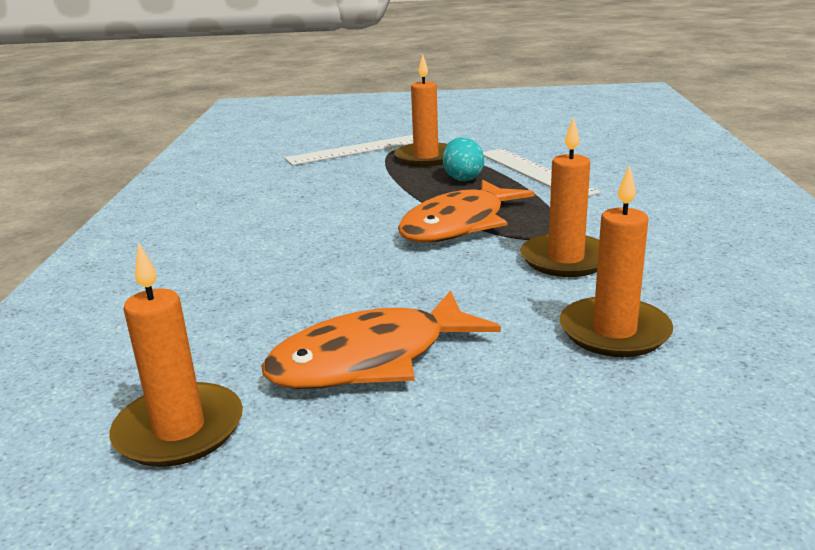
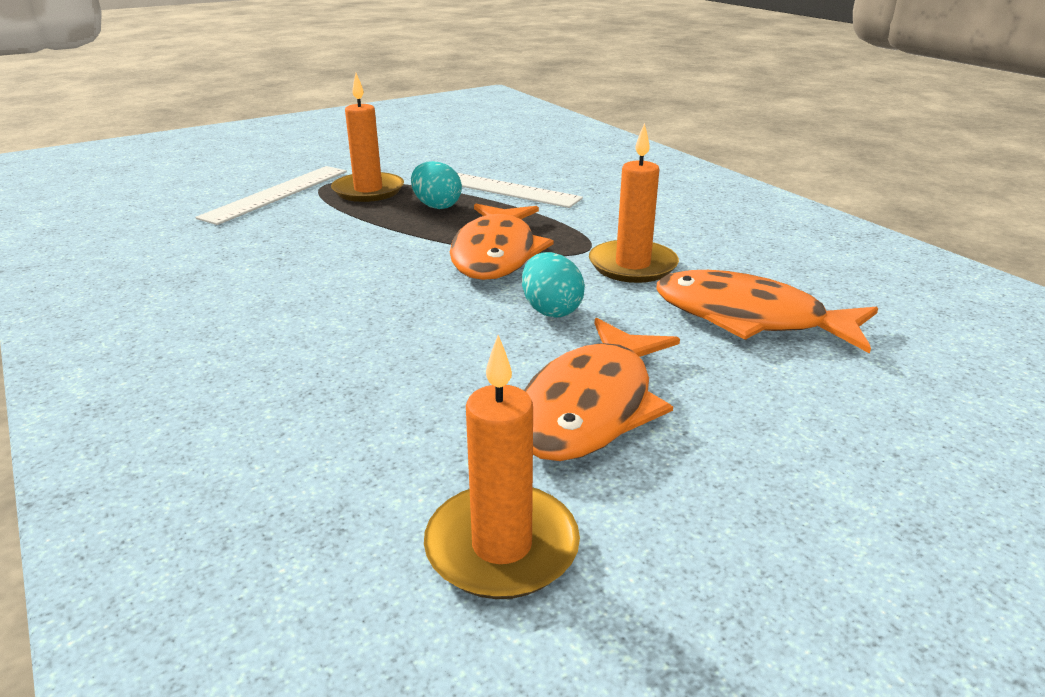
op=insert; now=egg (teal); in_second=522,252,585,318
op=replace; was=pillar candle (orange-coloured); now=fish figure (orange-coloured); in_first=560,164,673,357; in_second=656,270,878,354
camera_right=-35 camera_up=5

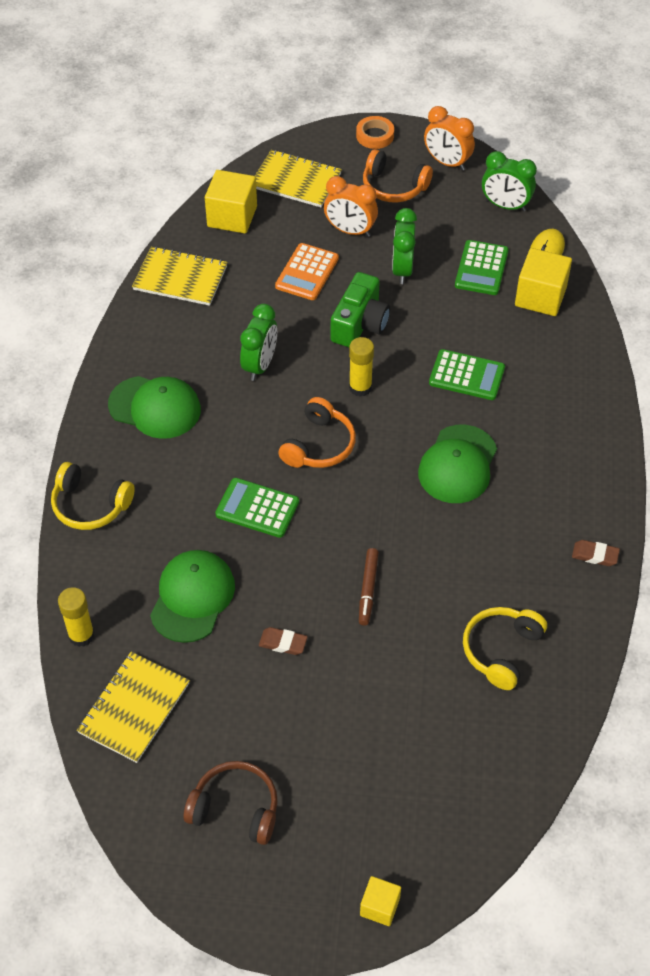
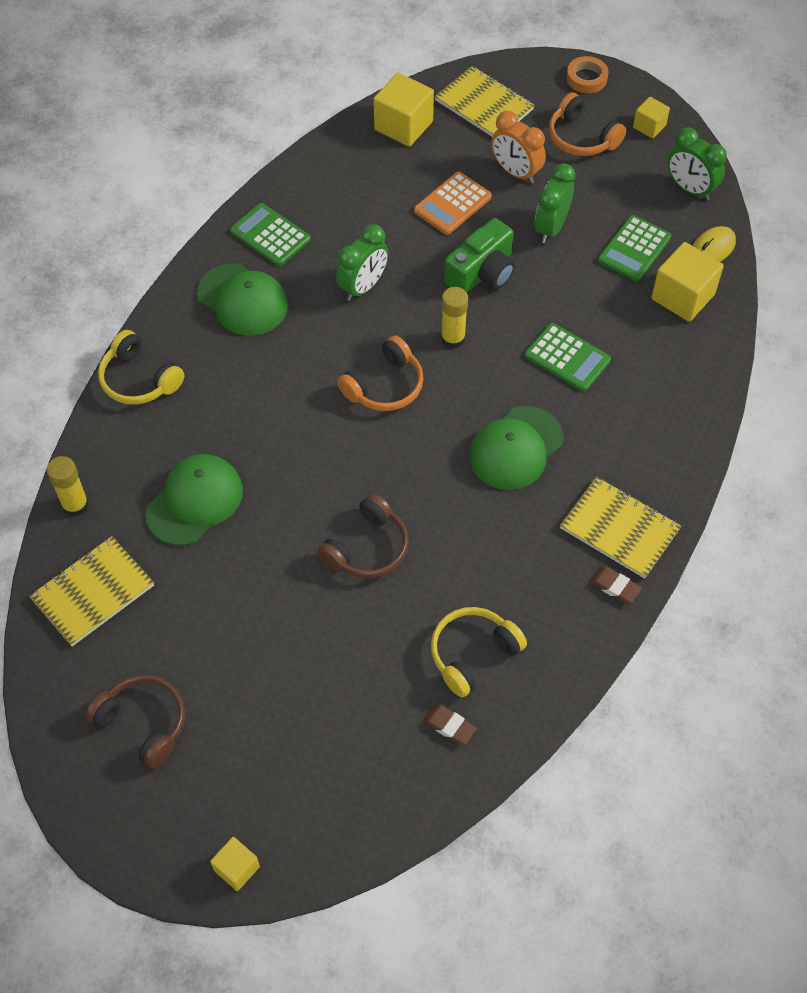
op=move; was=notebook (yellow); in_first=132,246,227,306; in_second=560,477,681,579
op=move; was=pocket calculator (emerald); in_first=215,478,299,538; in_second=230,203,310,266
op=move; was=gum eraser (russet); in_first=259,627,308,655; in_second=423,704,477,745
op=replace; was=felt pen (russet); now=over-ear headphones (russet); in_first=359,548,379,626; in_second=317,493,409,578
op=replace; was=bedside clock (orange-coloured); now=cube (yellow); in_first=424,106,475,171; in_second=633,97,670,138
camera_right=20 camera_up=5

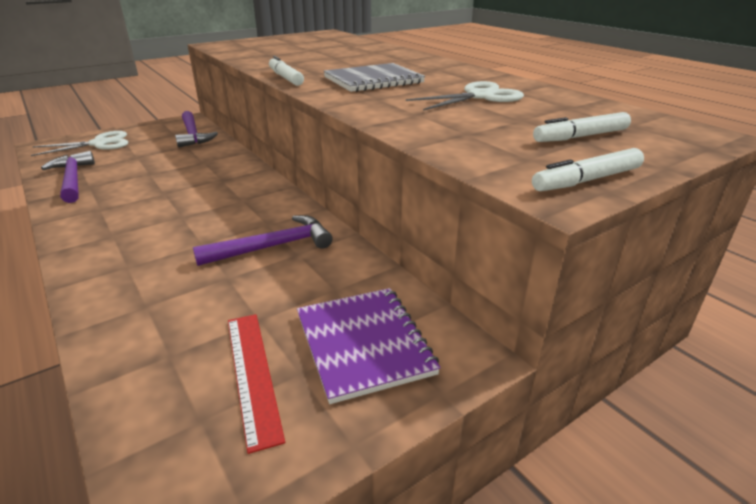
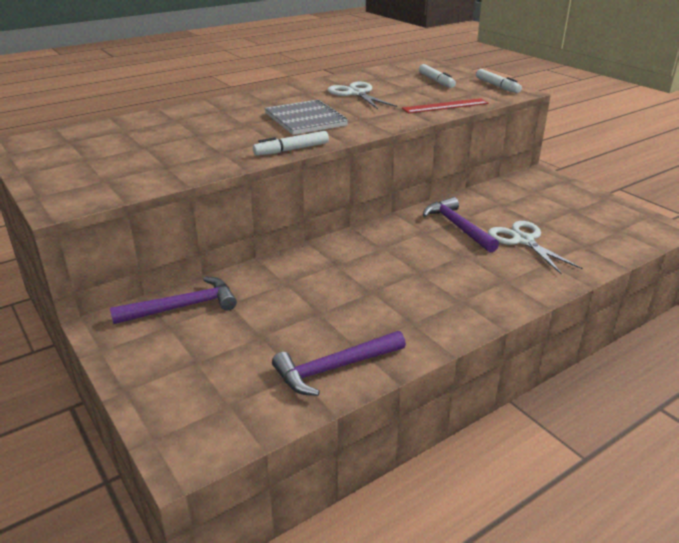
op=delete; was=notebook (purple); in_first=297,288,441,404
op=move; was=pair of scissors (white); in_first=31,131,128,156; in_second=488,221,582,274
op=move; was=measuring stick (crimson); in_first=228,314,285,454; in_second=402,98,489,113
camera_right=-90 camera_up=0

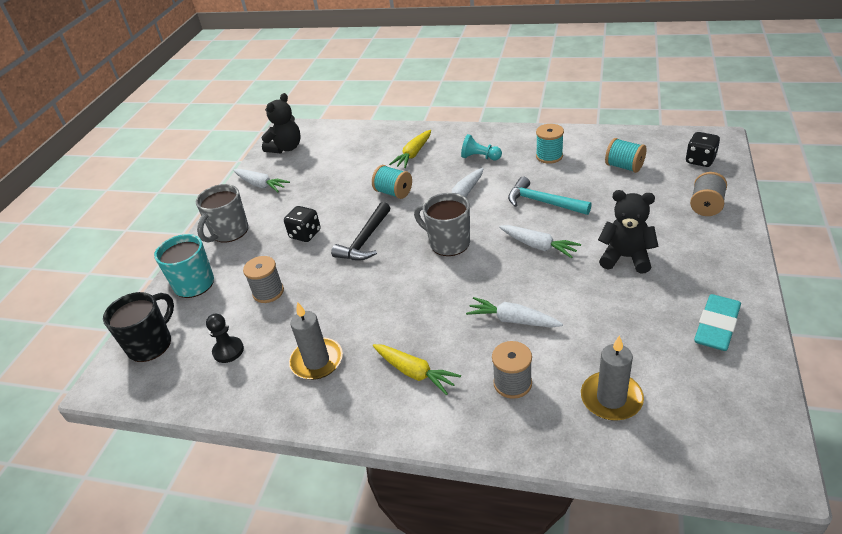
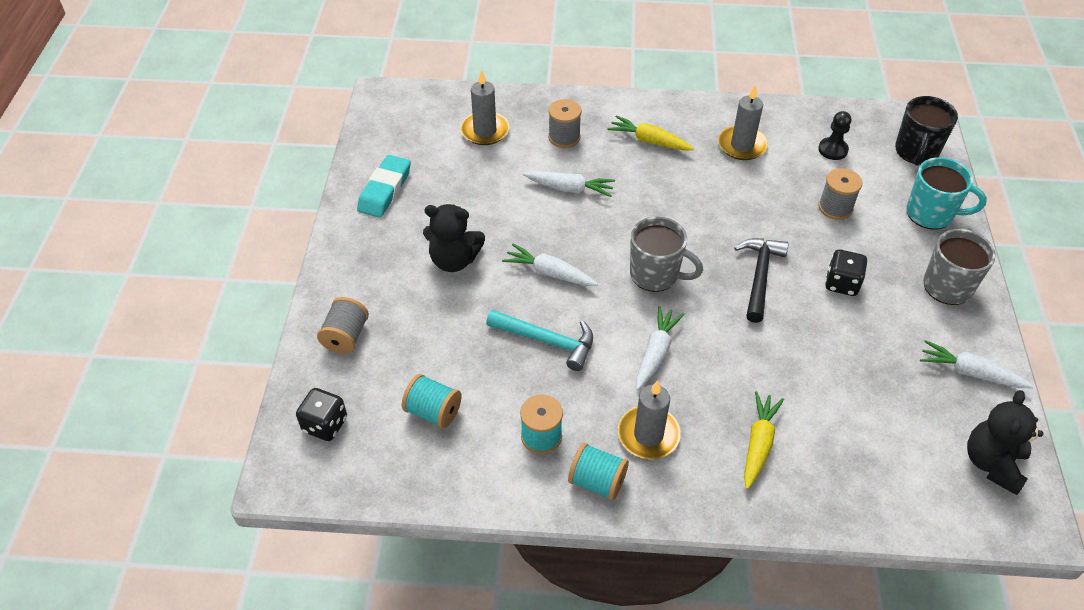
op=move; was=bobbin (teal); in_first=372,165,412,199; in_second=568,443,629,500
op=replace; was=chess pawn (teal); now=pillar candle (grey); in_first=461,134,502,160; in_second=618,380,681,459
camera_right=165 camera_up=10

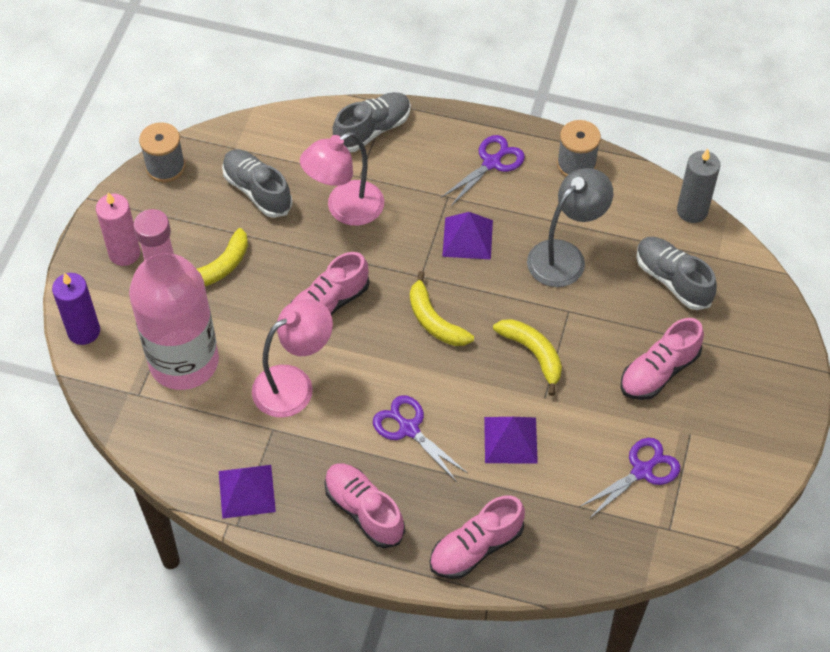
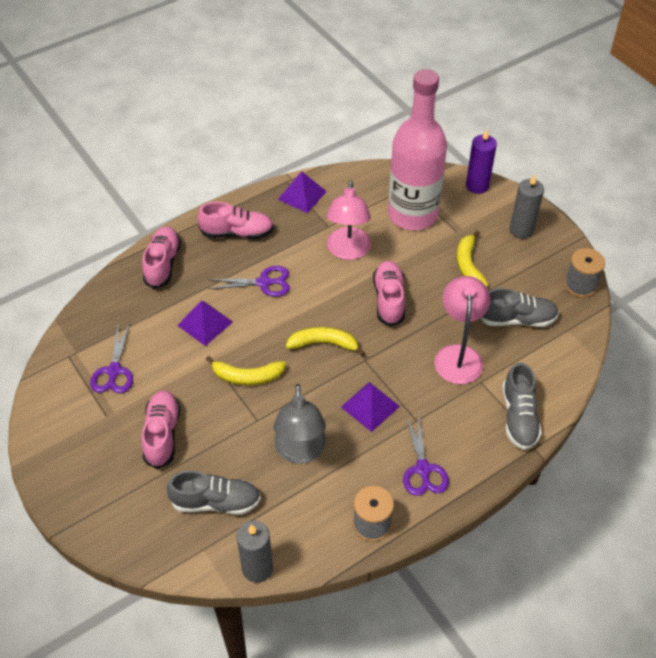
op=recolor; was=pillar candle (rosy); now=pillar candle (grey); in_first=96,192,141,266; in_second=510,174,544,239
camera_right=130 camera_up=-5

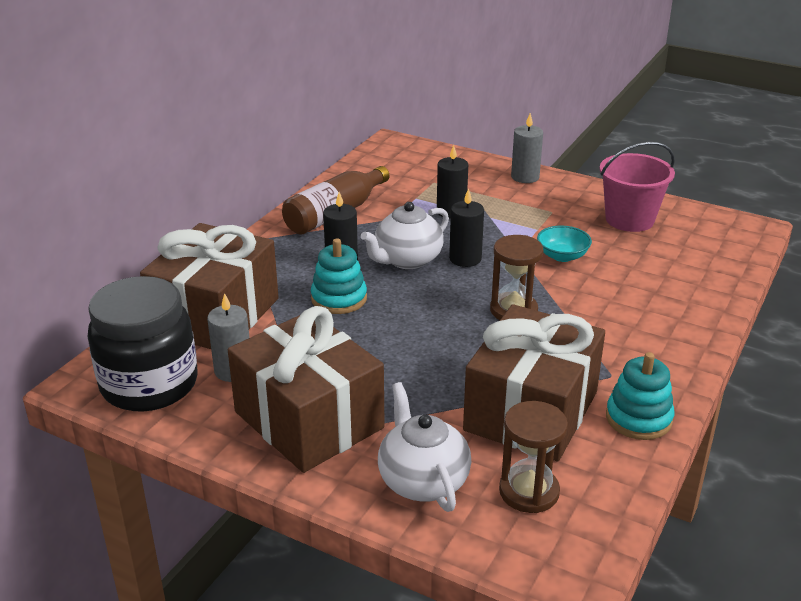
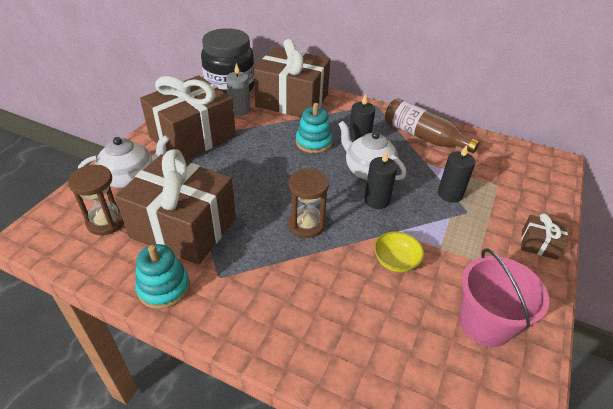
op=replace; was=pillar candle (grey); now=wrapped gift (russet); in_first=511,113,543,183; in_second=521,213,568,260
op=recolor; was=serving bowl (teal); now=serving bowl (yellow); in_first=537,226,592,262; in_second=374,231,424,272
camera_right=85 camera_up=10

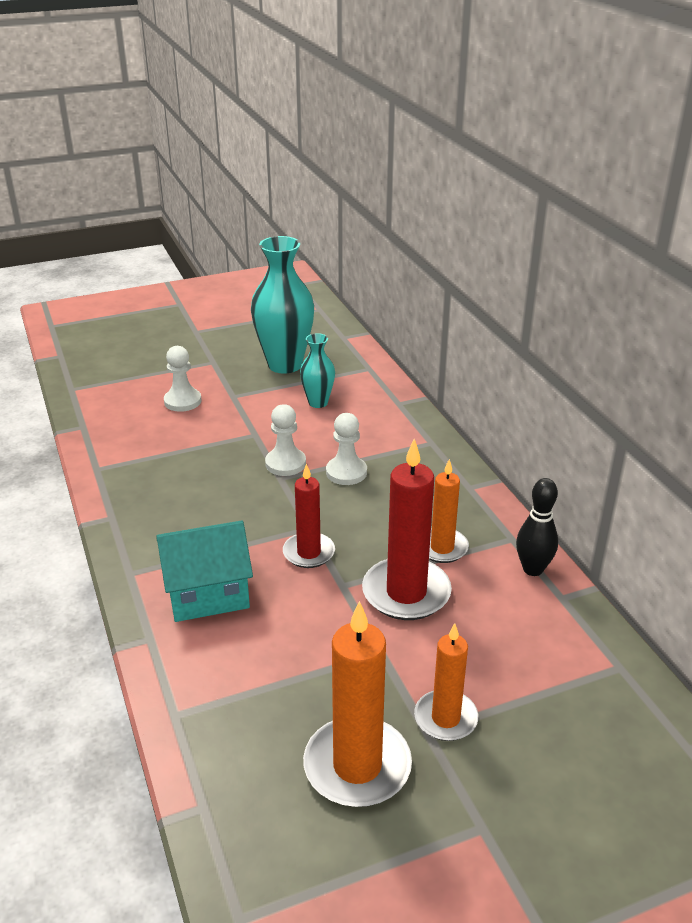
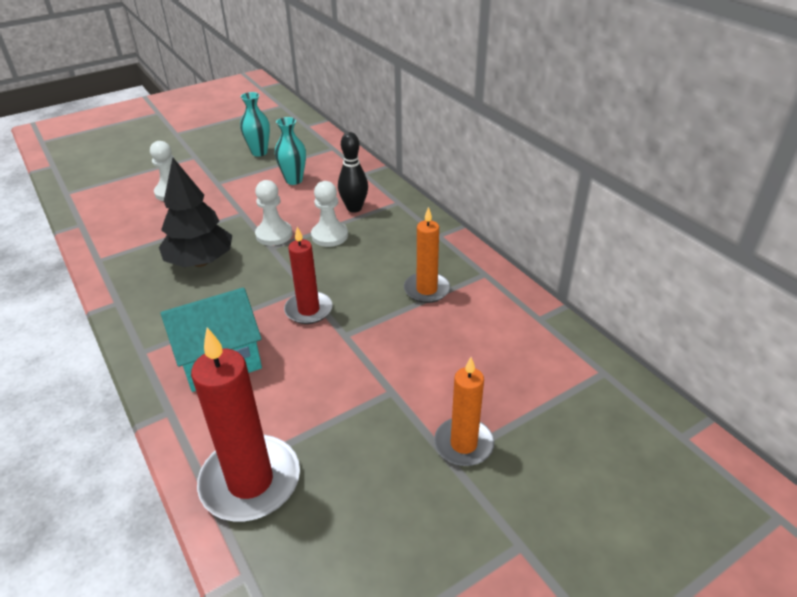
op=delete; was=pillar candle (orange-coloured); in_first=303,601,412,807
op=insert; now=fir tree (black); in_second=159,158,232,267
op=move; was=pillar candle (crimson); in_first=362,439,452,620; in_second=191,328,300,521
op=move; was=bowling pin (black); in_first=516,478,558,576; in_second=338,132,368,213
op=resize; was=vase (teal); in_first=251,236,314,373; in_second=240,92,270,157; ratio=0.53
camera_right=-10 camera_up=5

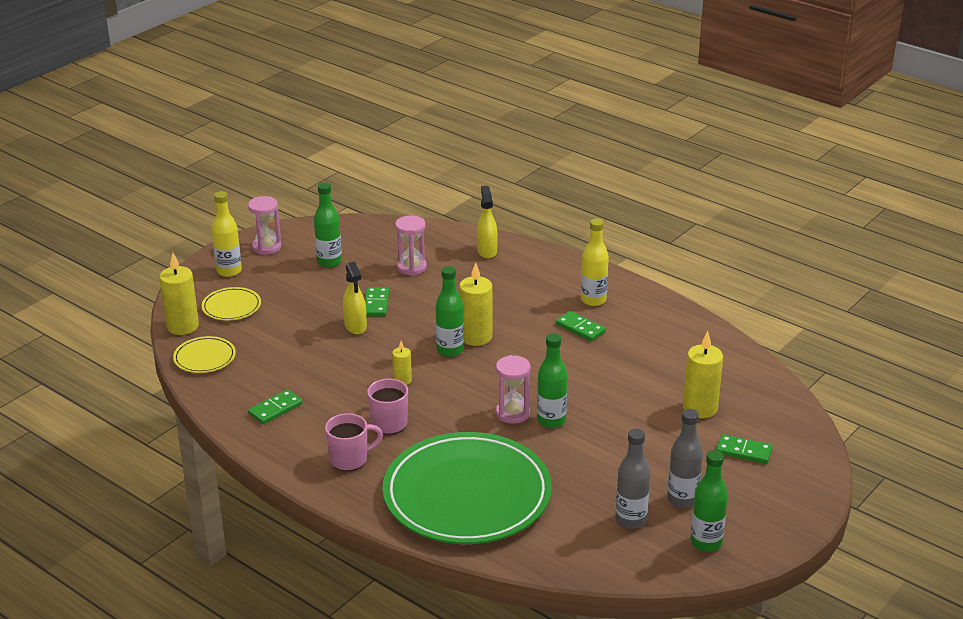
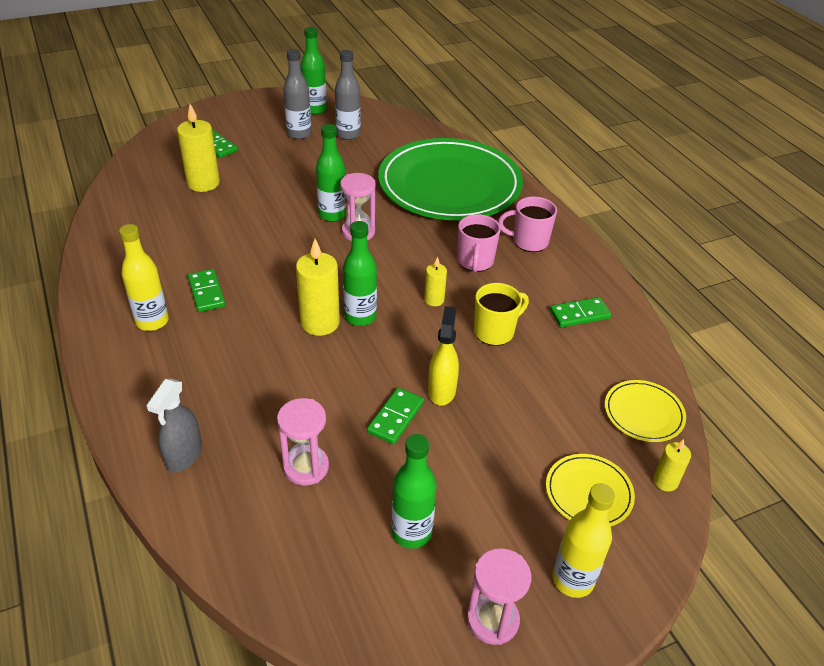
op=insert; now=coffee mug (yellow); in_second=474,283,529,346
op=recolor; was=spray cleaner (yellow); now=spray cleaner (grey); in_first=477,186,498,259; in_second=147,379,202,472
op=resize; was=pillar candle (yellow); in_first=159,253,199,335; in_second=653,439,691,492; ratio=0.54
camera_right=-155 camera_up=10

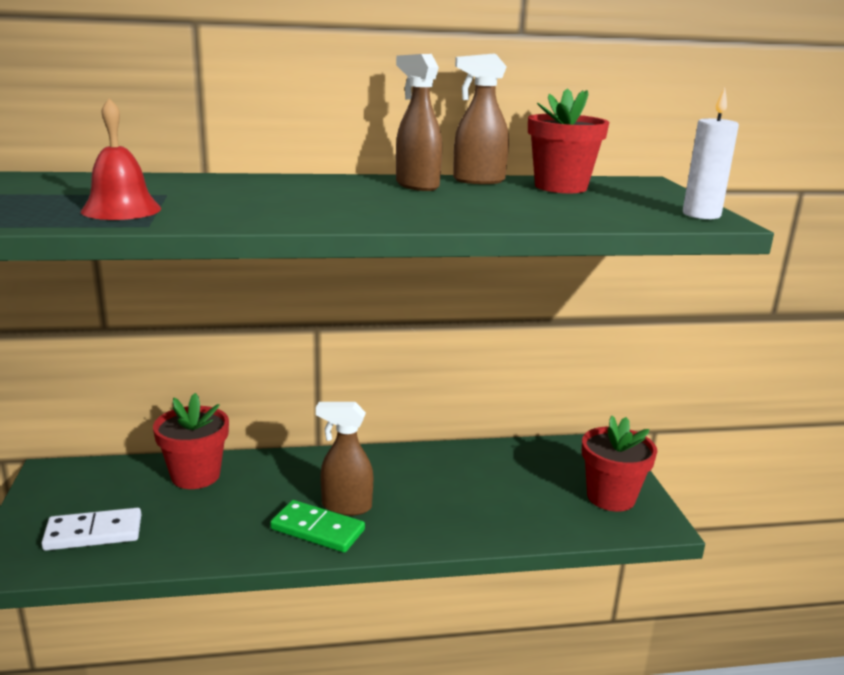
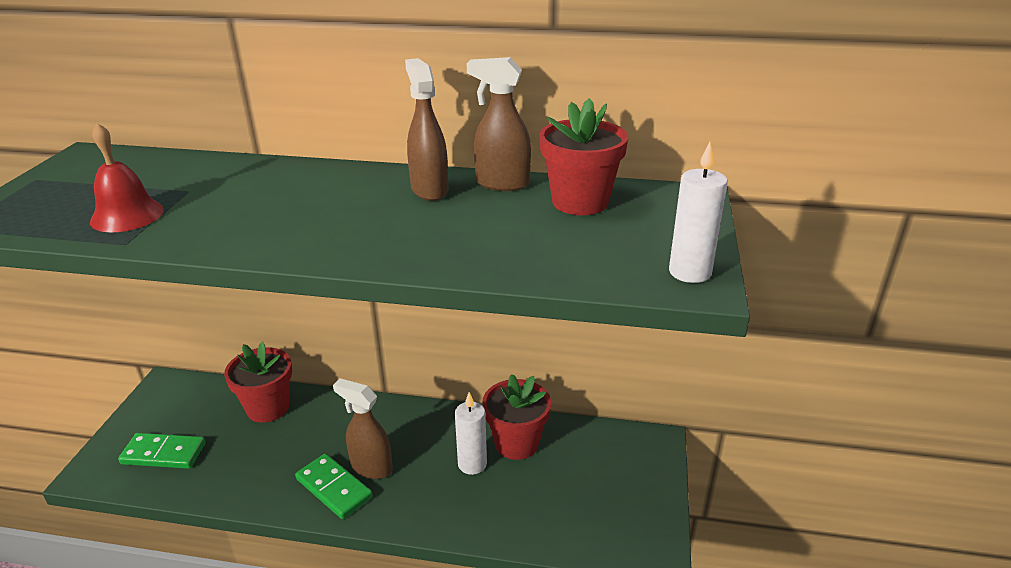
op=insert; now=pillar candle (white); in_second=455,392,487,475
op=move; was=flower pot (crimson); in_first=582,415,657,511; in_second=482,374,551,460
op=recolor; was=domino piece (white); now=domino piece (emerald); in_first=41,508,141,551; in_second=118,433,205,469
camera_right=20 camera_up=10

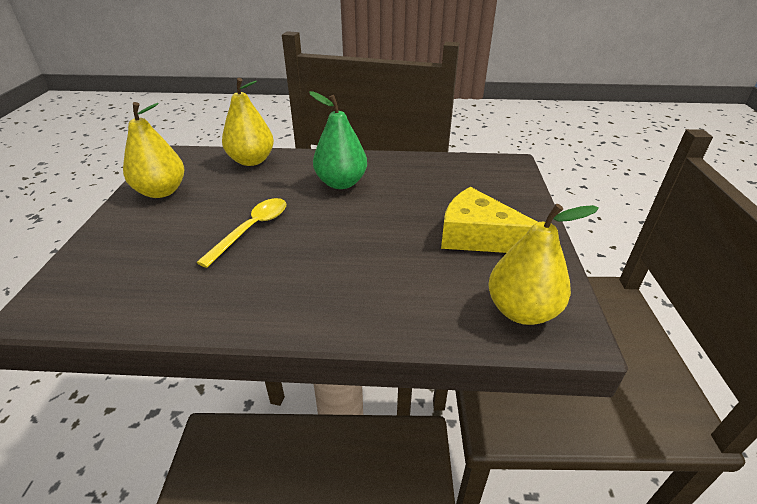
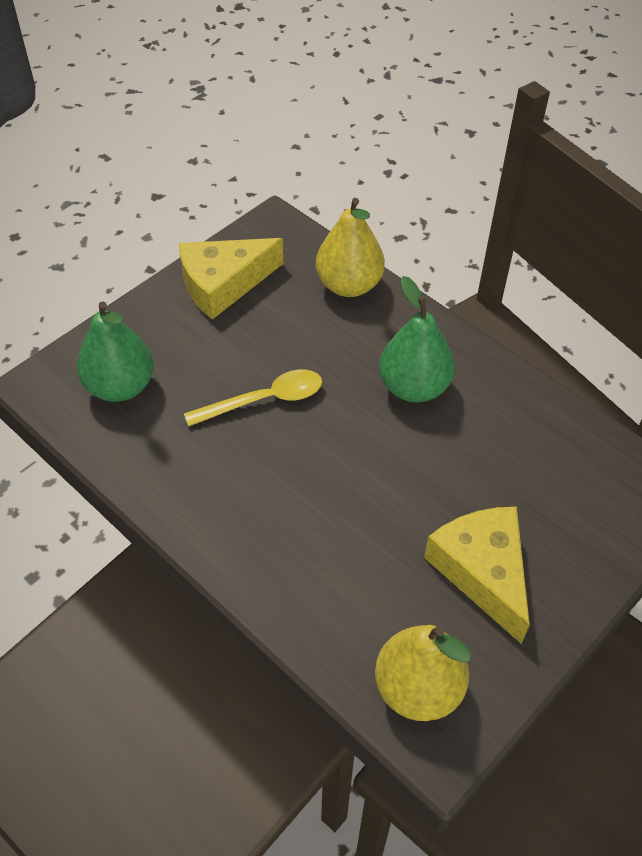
op=insert; now=pear (emerald); in_second=77,302,154,402
op=replace; was=pear (yellow); now=piece of cheese (yellow); in_first=123,102,184,198; in_second=179,238,283,320
camera_right=40 camera_up=15

